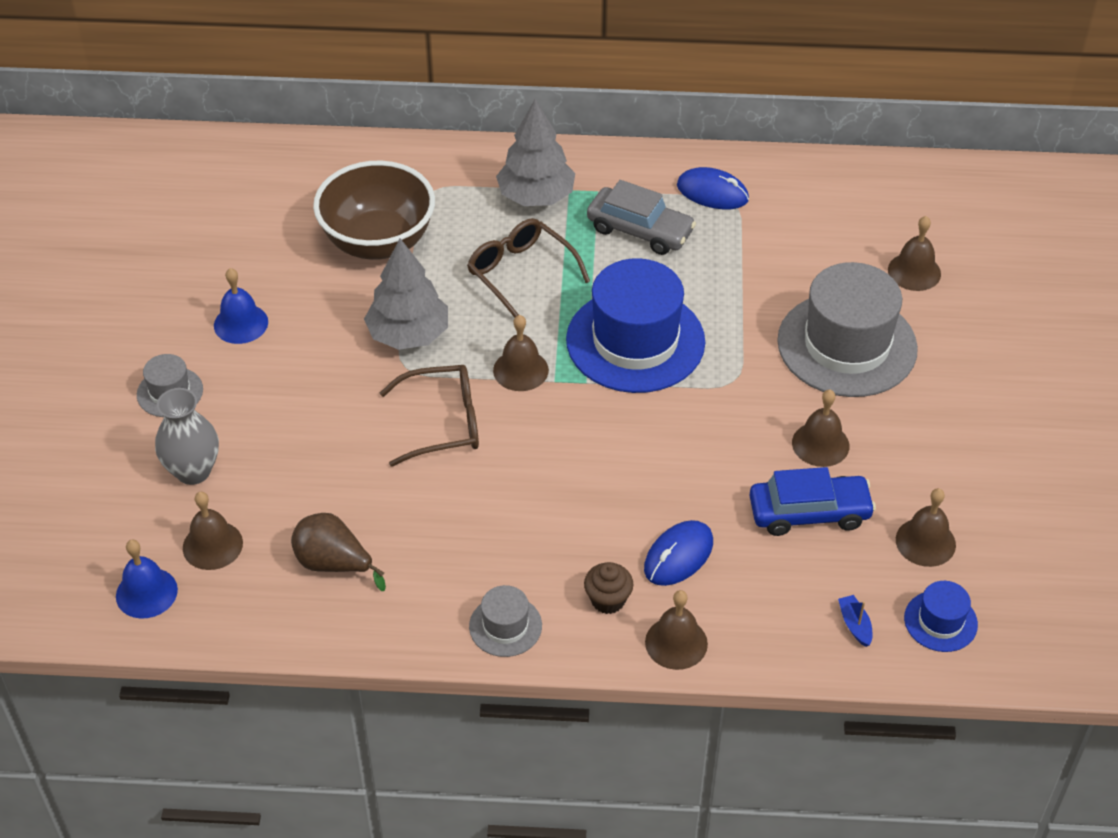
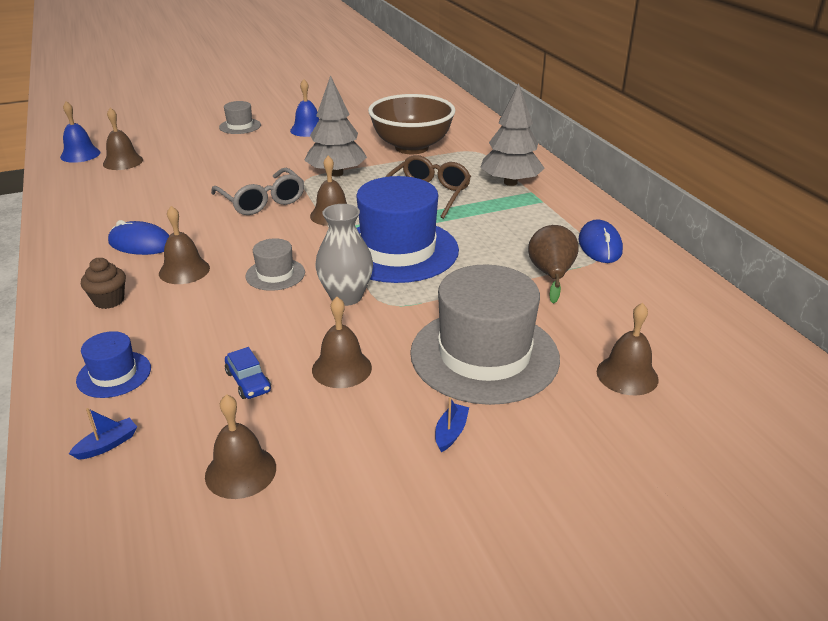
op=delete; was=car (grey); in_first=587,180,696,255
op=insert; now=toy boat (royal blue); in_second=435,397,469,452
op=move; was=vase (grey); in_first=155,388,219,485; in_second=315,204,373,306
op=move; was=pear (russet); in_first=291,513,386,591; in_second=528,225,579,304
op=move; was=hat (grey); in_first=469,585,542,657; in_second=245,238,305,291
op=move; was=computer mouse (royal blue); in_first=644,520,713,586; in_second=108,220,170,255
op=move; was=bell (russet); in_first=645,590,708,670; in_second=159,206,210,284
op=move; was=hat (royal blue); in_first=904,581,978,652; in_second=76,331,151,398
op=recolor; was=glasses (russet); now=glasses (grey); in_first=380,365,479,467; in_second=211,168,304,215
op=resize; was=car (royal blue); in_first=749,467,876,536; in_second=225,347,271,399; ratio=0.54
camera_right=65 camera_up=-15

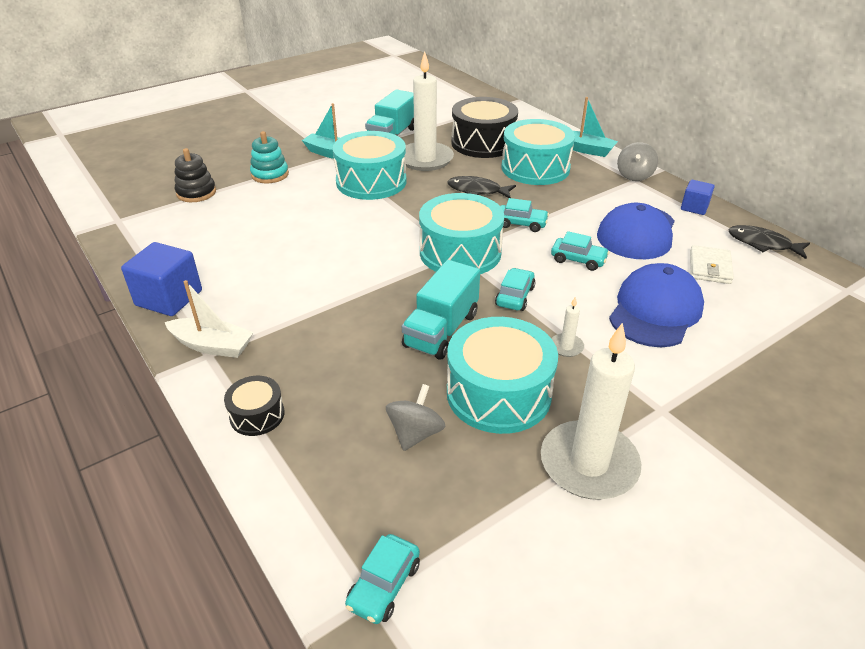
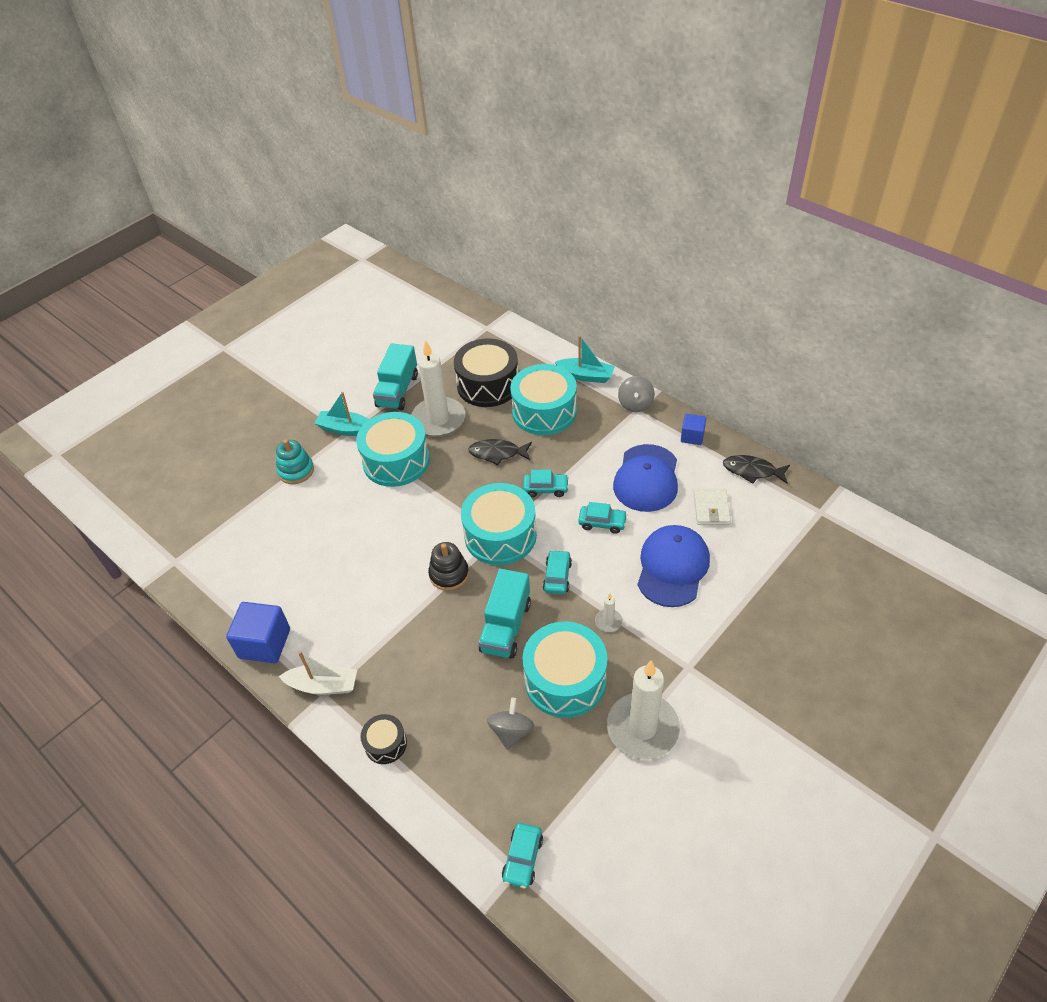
op=move; was=stacking rings (black); in_first=175,148,216,202; in_second=428,542,469,591
camera_right=-10 camera_up=10

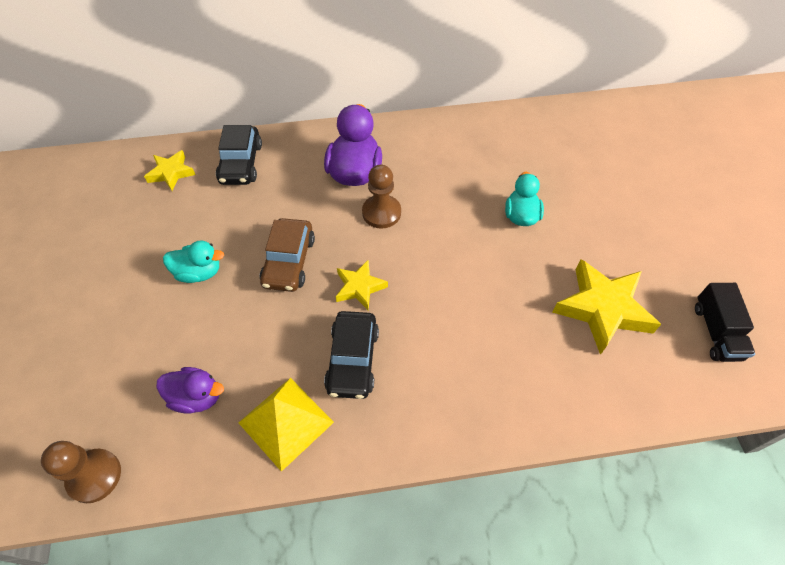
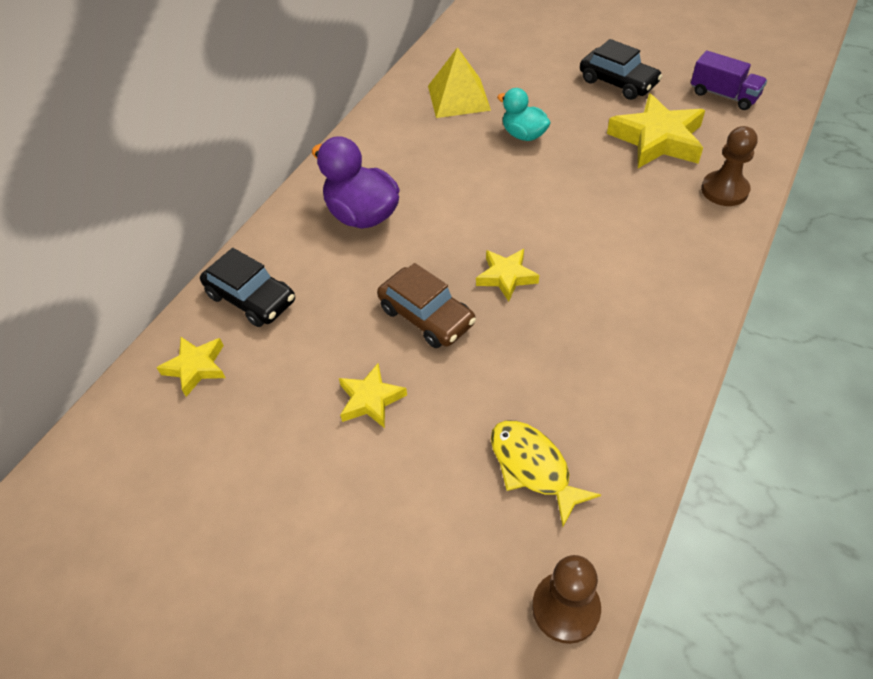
op=move; was=pyramid (yellow); in_first=238,378,334,472; in_second=428,47,491,118
op=move; was=car (black); in_first=324,311,379,399; in_second=580,39,662,100
op=move; was=chess pawn (russet); in_first=362,165,401,229; in_second=701,126,758,206
op=replace; was=rubber duck (purple); now=fish figure (yellow); in_first=156,367,224,414; in_second=491,421,601,527
op=replace; was=rubber duck (teal); now=five-pointed star (yellow); in_first=163,240,224,283; in_second=339,363,407,428
op=recolor; was=lorry (black); now=lorry (purple); in_first=695,283,755,362; in_second=691,50,767,110
camera_right=-50 camera_up=-5

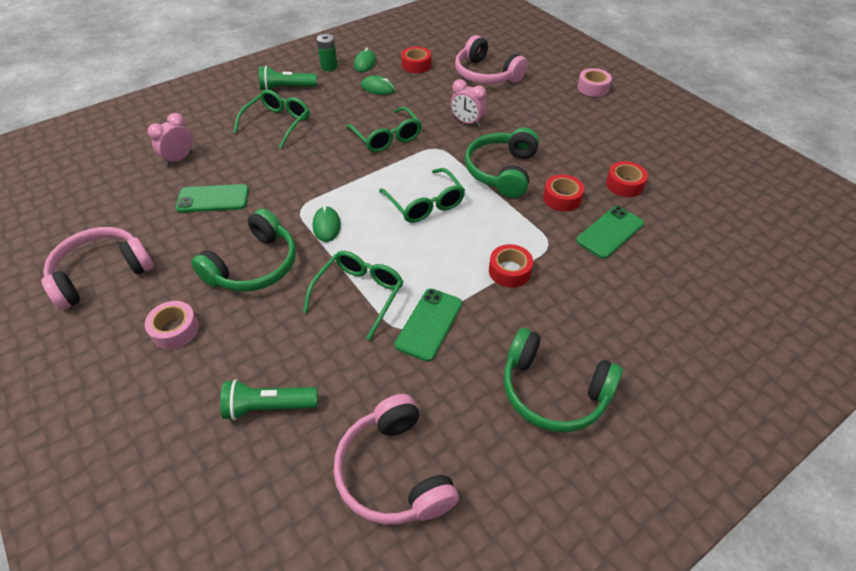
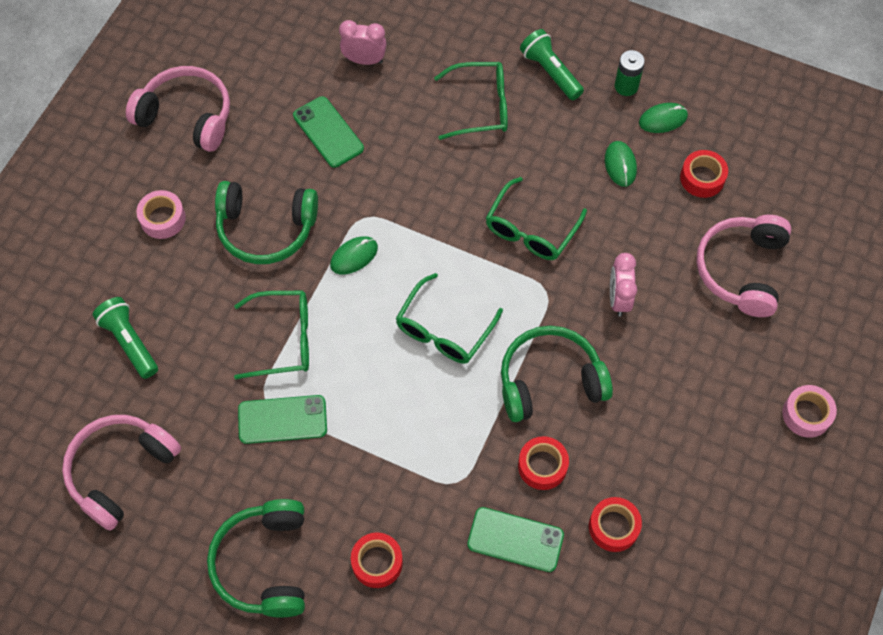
op=move; was=sticky tape (crimson); in_first=489,244,533,288; in_second=351,533,403,588
camera_right=60 camera_up=15

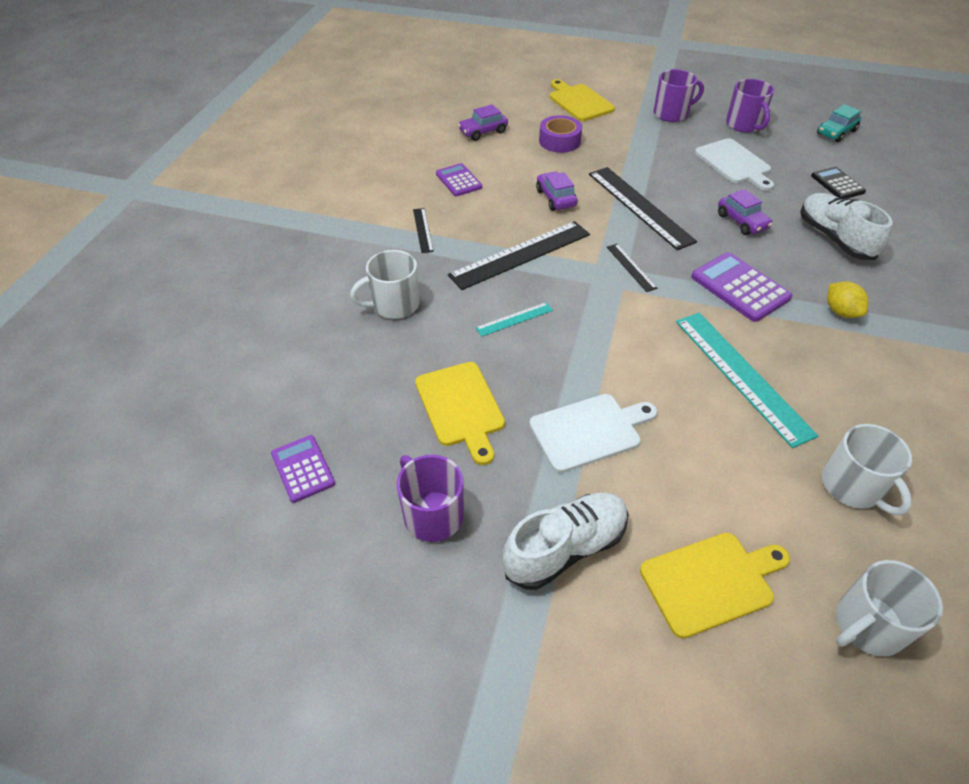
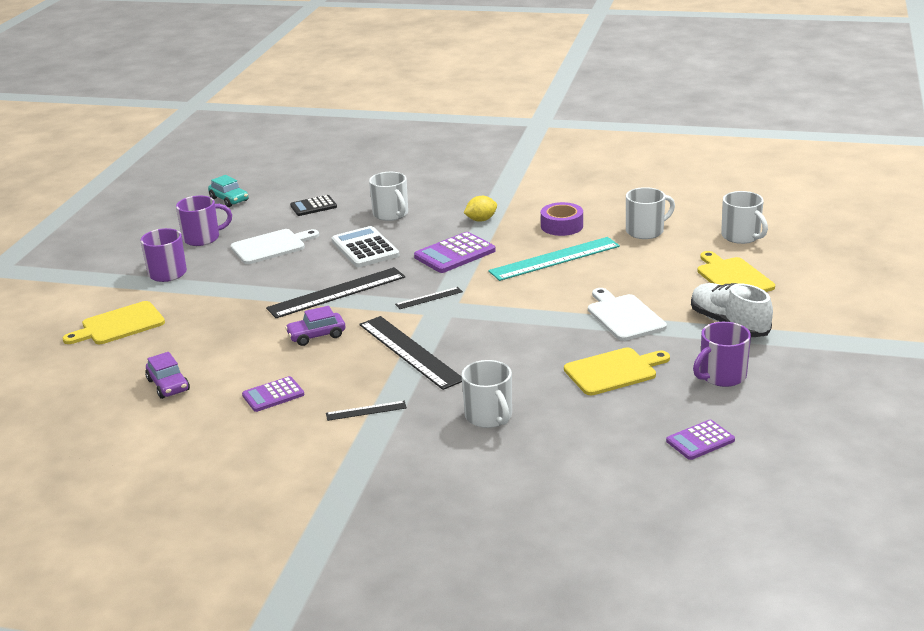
op=delete; was=measuring stick (teal); in_first=475,302,553,337
op=move; was=sticky tape (purple); in_first=539,115,582,153; in_second=541,202,583,236
op=replace; was=car (purple); now=pocket calculator (white); in_first=718,189,773,235; in_second=332,226,400,267
op=replace; was=shoe (white); now=coffee mug (white); in_first=800,193,893,260; in_second=369,172,408,221
camera_right=-90 camera_up=-20

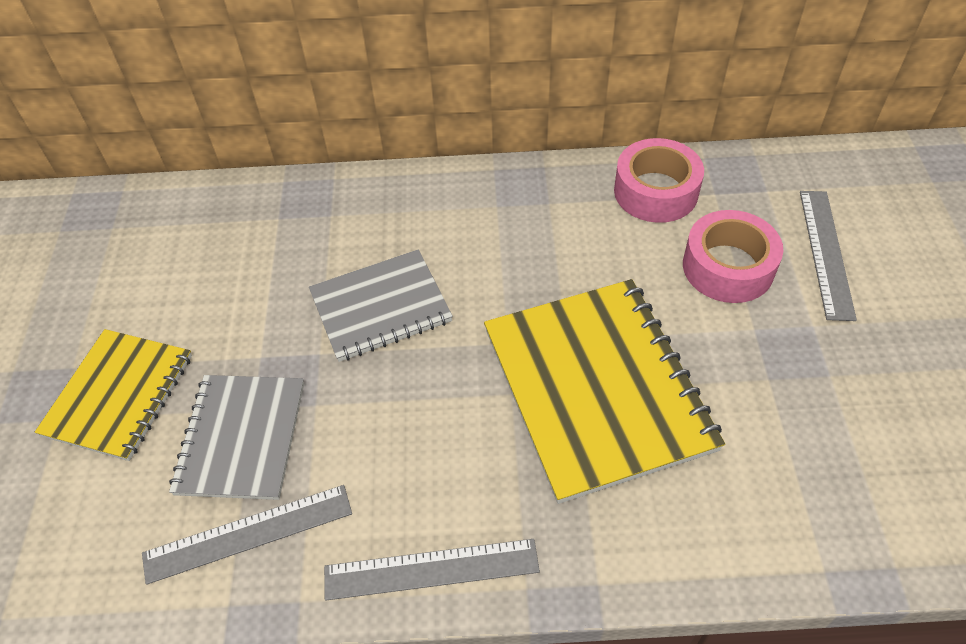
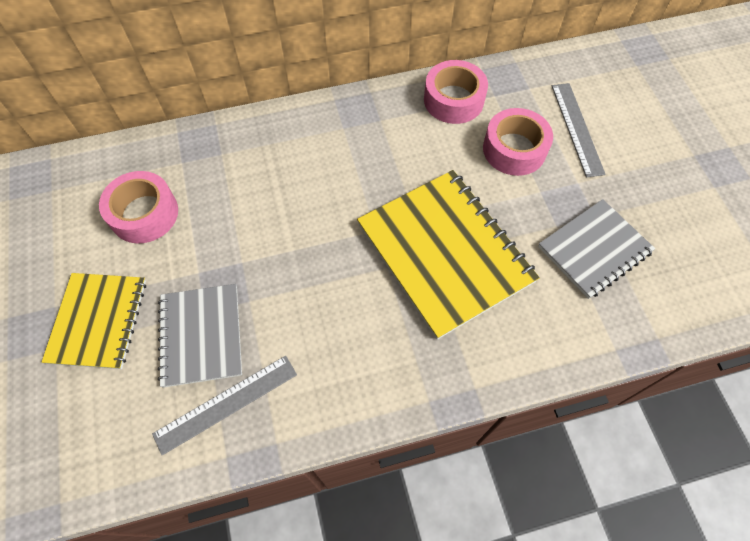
op=delete; was=measuring stick (grey); in_first=324,539,540,601
op=insert; now=sticky tape (rosy); in_second=99,171,178,244
op=move; was=notebook (grey); in_first=309,249,453,362; in_second=538,199,655,299
camera_right=-15 camera_up=10

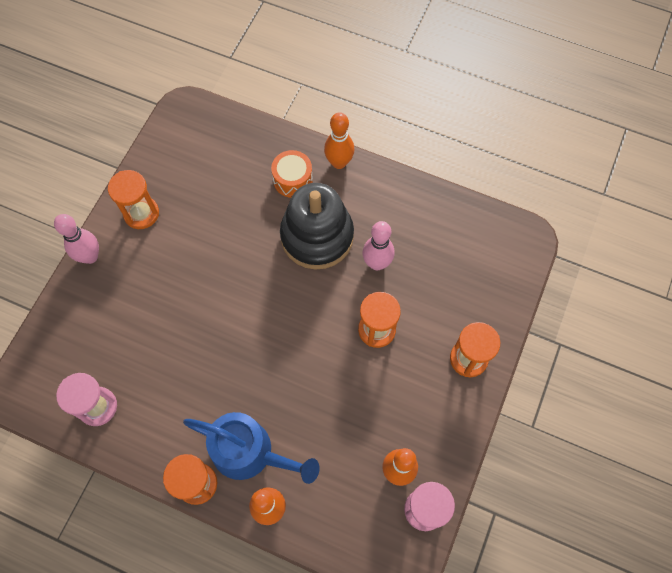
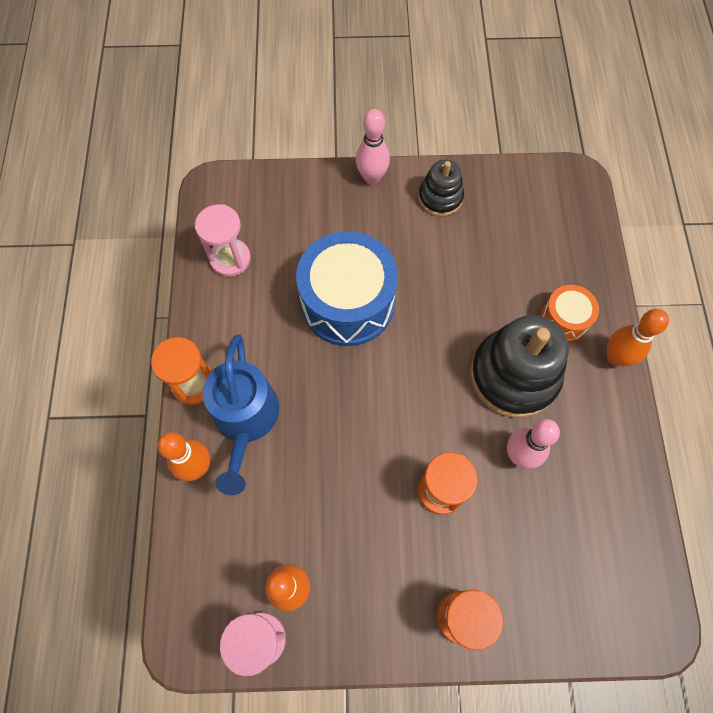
op=insert; now=snare drum (royal blue); in_second=296,231,398,346
op=replace; was=sand timer (orange-coloured); now=stacking rings (black); in_first=108,170,159,229; in_second=418,159,464,217
camera_right=65 camera_up=0

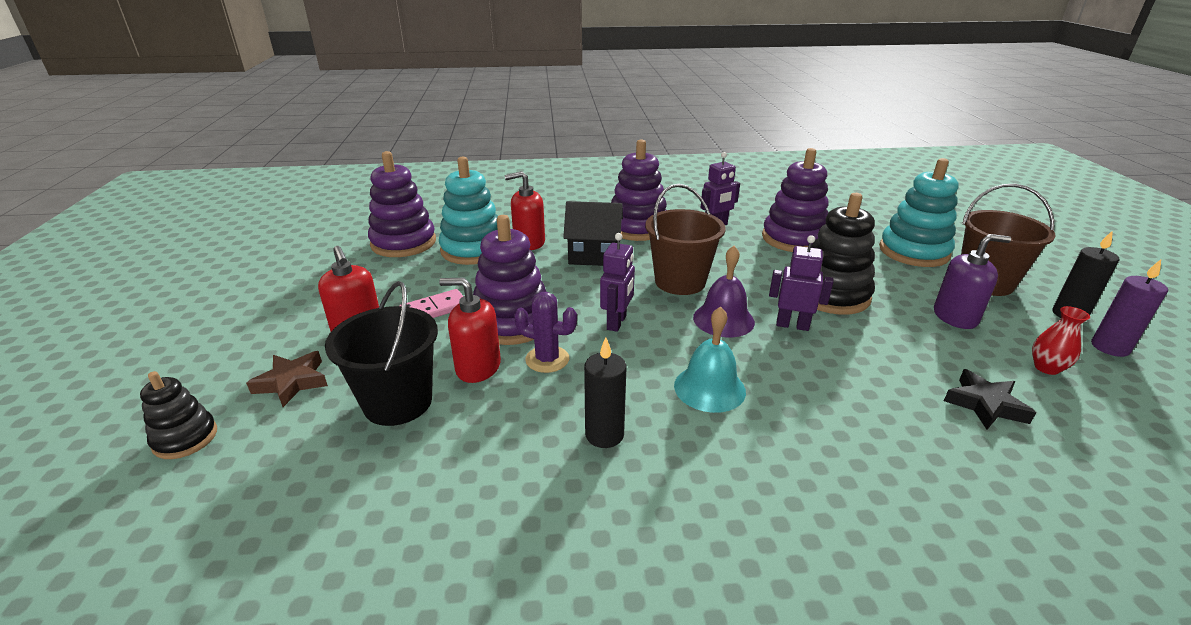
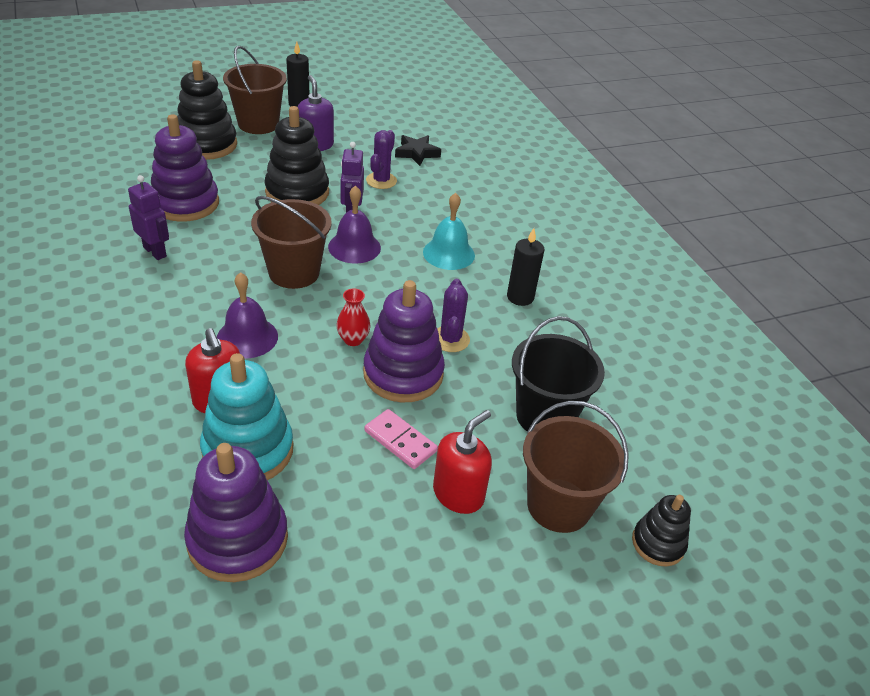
op=delete; was=soap dispenser (crimson); in_first=439,278,501,383
op=delete; was=robot figure (purple); in_first=600,233,635,332
op=delete; was=stacking rings (purple); in_first=611,139,667,241
op=delete; was=pillar candle (purple); in_first=1091,259,1168,357
op=insert; now=saguaro cactus (purple); in_second=366,130,397,189
op=move; was=vase (crimson); in_first=1032,306,1090,375; in_second=336,289,371,346
op=replace; was=five-pointed star (russet); now=pail (russet); in_first=246,351,328,407; in_second=523,401,629,533
op=replace; was=toy house (black); now=bell (purple); in_first=563,201,623,266; in_second=217,272,278,358
op=recolor; was=stacking rings (teal); now=stacking rings (black); in_first=879,158,958,267; in_second=177,60,237,160
camera_right=-110 camera_up=10

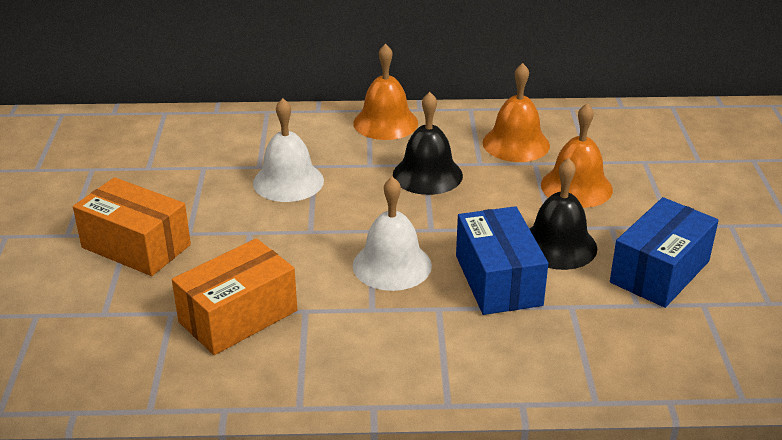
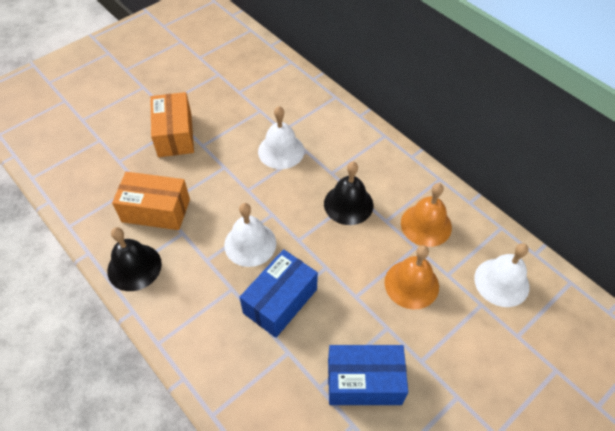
op=delete; was=bell (orange-coloured); in_first=353,43,418,140
op=insert; now=bell (white); in_second=474,243,530,307
op=move; was=bell (black); in_first=530,158,597,270; in_second=107,227,162,291
camera_right=50 camera_up=20

